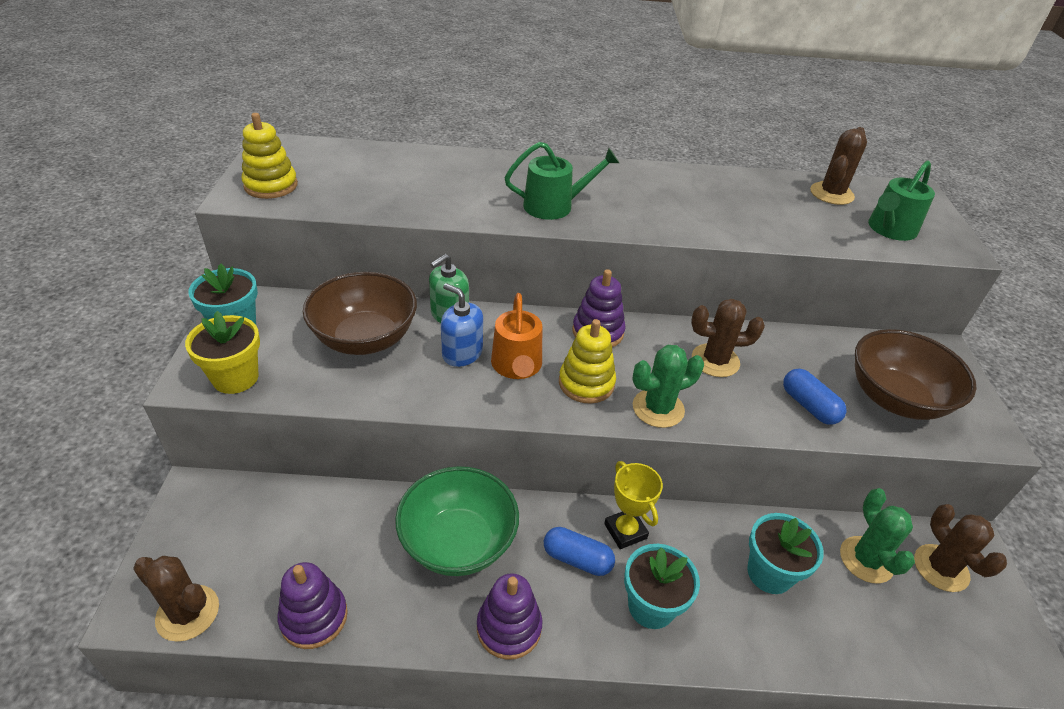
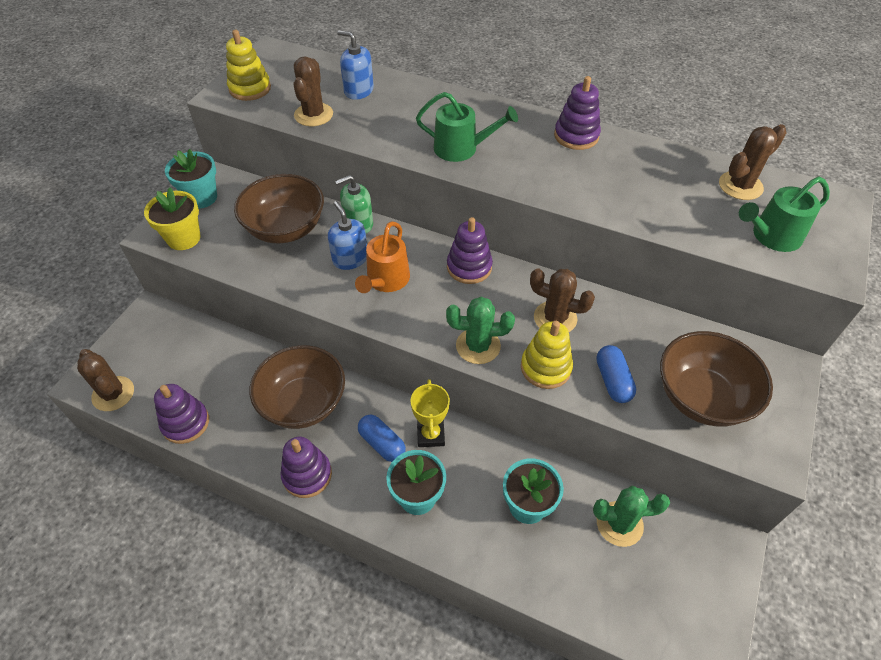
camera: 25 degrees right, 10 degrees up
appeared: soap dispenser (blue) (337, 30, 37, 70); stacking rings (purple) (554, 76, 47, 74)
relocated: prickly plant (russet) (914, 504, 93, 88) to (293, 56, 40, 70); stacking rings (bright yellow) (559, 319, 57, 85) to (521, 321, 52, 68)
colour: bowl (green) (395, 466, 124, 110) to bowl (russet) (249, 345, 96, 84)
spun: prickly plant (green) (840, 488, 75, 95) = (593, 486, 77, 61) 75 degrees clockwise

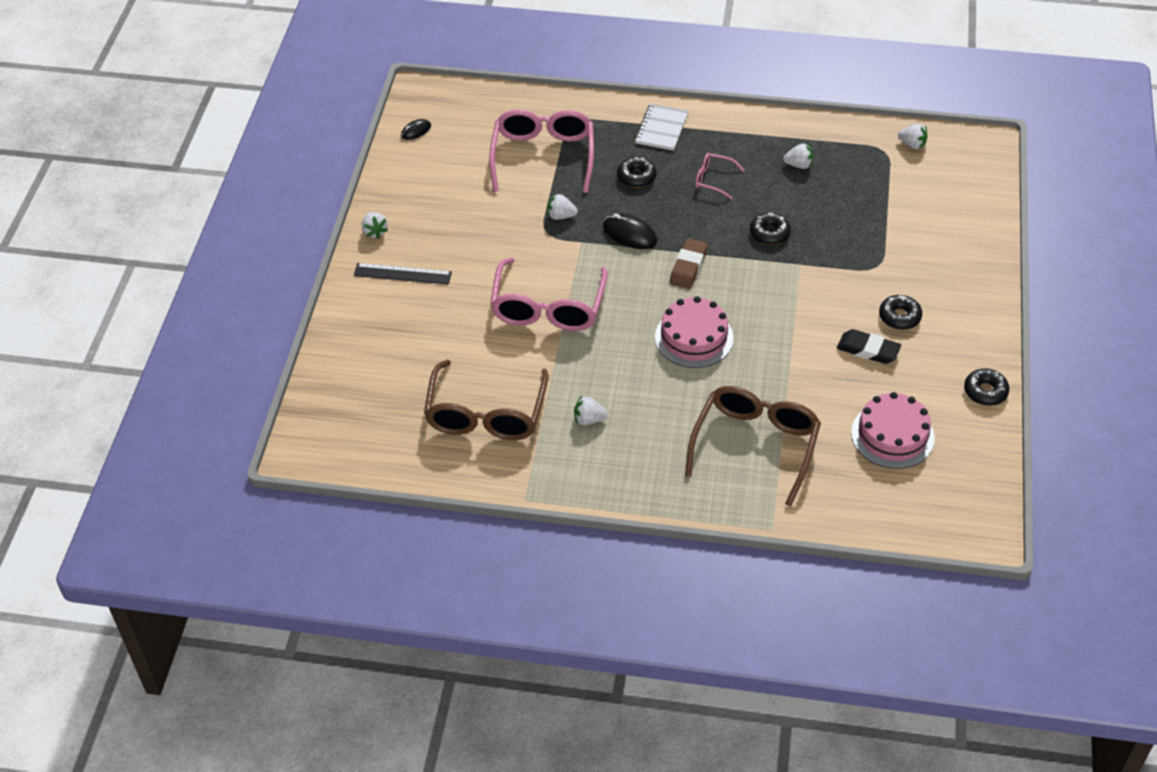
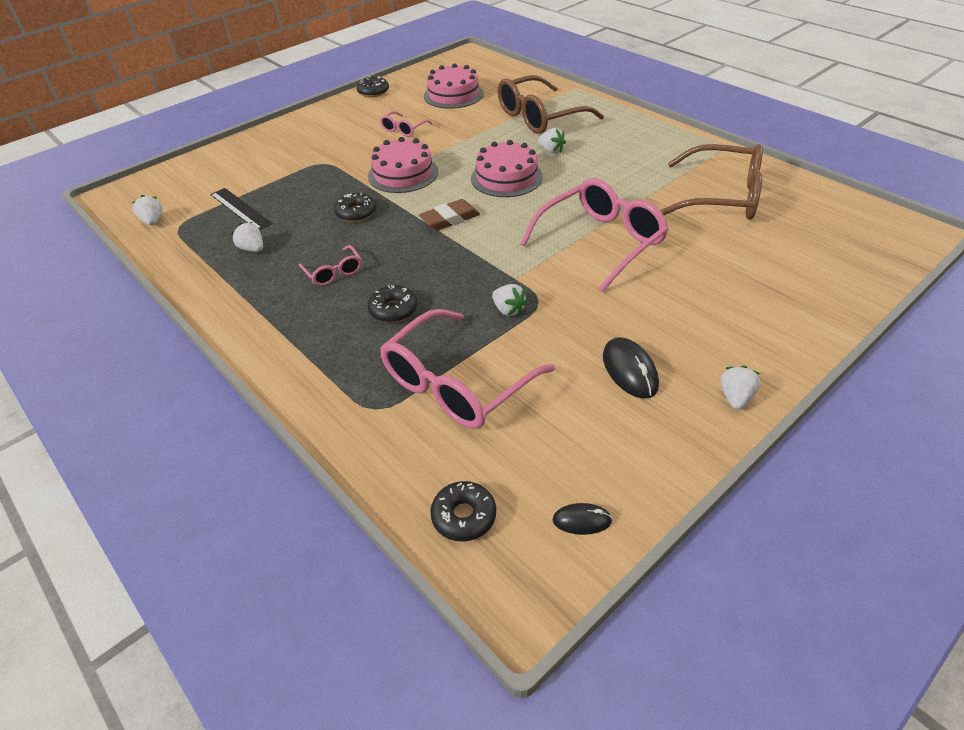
camera: 140 degrees left, 5 degrees down
missing: notebook (white) (635, 104, 54, 47)
appeared: cake (pink) (368, 137, 70, 56)
relocated: measuring stick (ebony) (354, 263, 98, 22) to (210, 188, 63, 42); glazed donut (ebony) (879, 295, 43, 35) to (430, 481, 66, 60); strawberry (white) (574, 396, 34, 29) to (538, 128, 28, 26); mouse (ebony) (603, 213, 54, 36) to (603, 337, 56, 62)
exchanged: gum eraser (ebony) (837, 329, 64, 35) to glasses (pink) (380, 111, 53, 26)
spun: glasses (russet) (424, 360, 125, 80) = (660, 144, 103, 76) 60 degrees clockwise

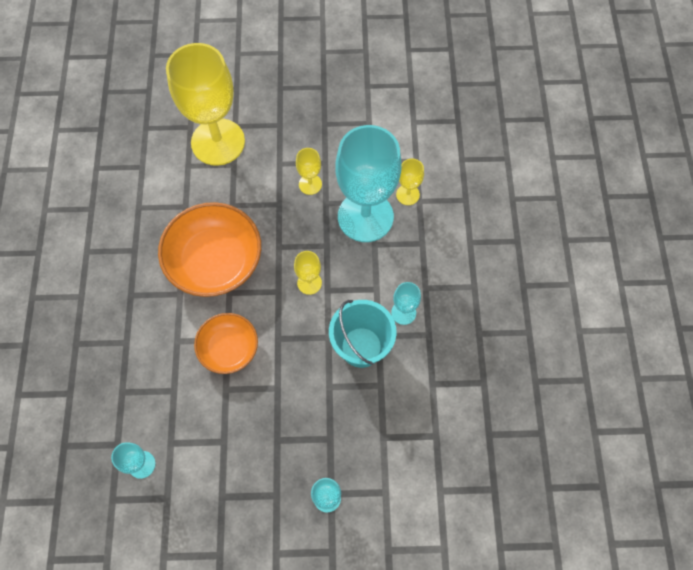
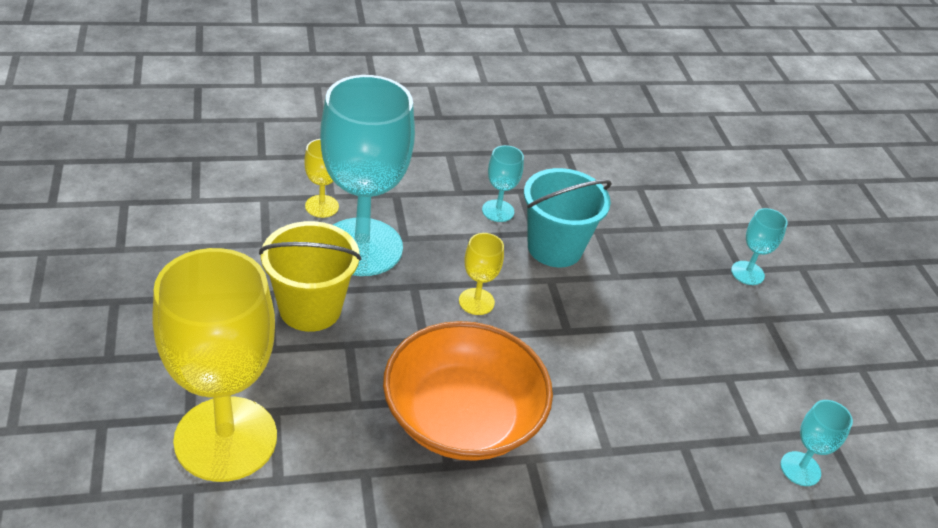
camera: 105 degrees left, 25 degrees down
missing: bowl (orange) (194, 313, 64, 61)
exchanged: chalice (bright yellow) (296, 148, 26, 47) to pail (bright yellow) (259, 221, 103, 111)

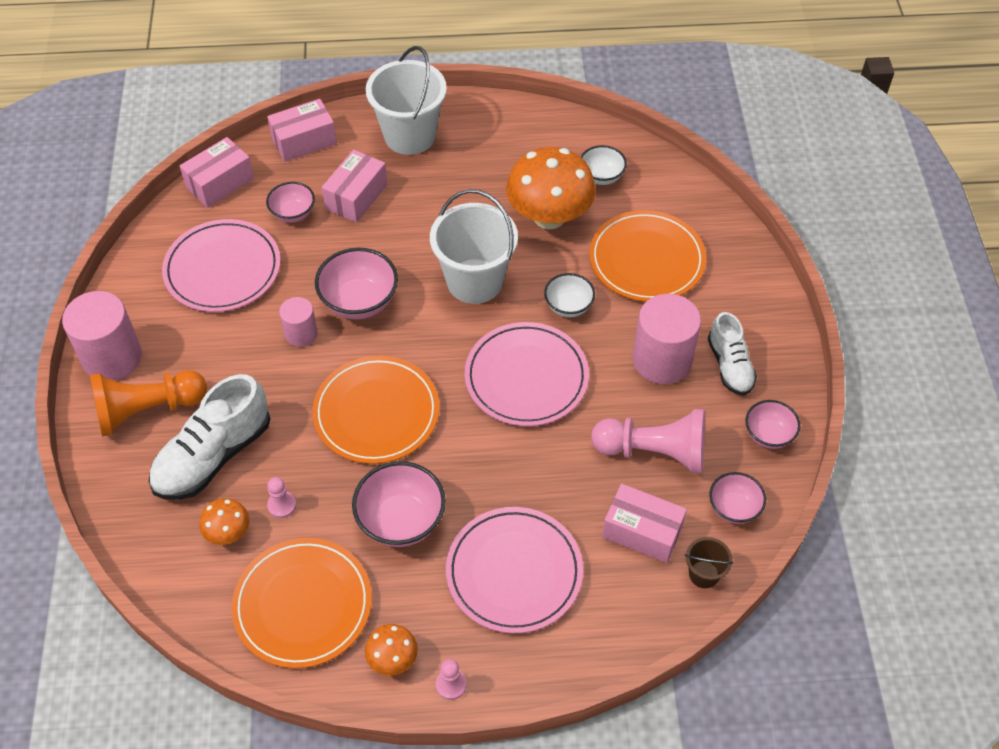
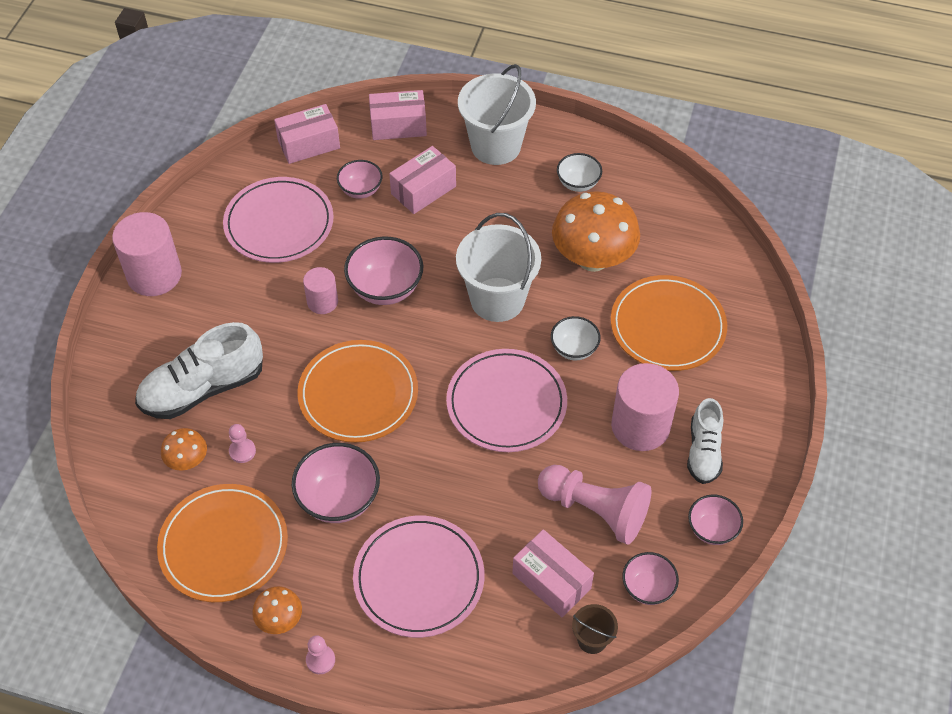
camera: 20 degrees right, 0 degrees up
missing: pawn (orange) (90, 370, 117, 66)
relocated: bowl (white) (581, 145, 46, 40) to (557, 153, 45, 39)

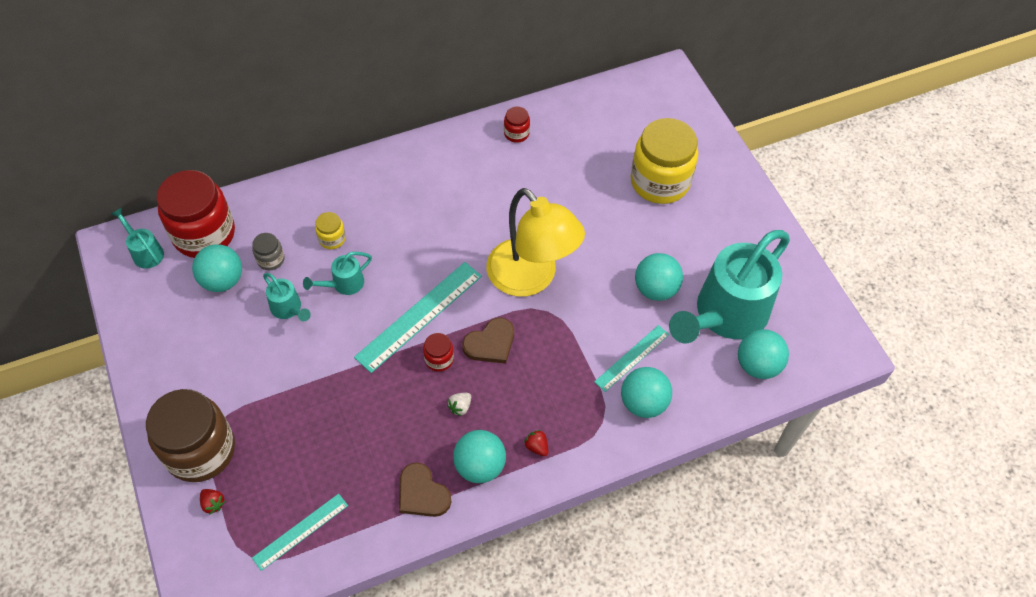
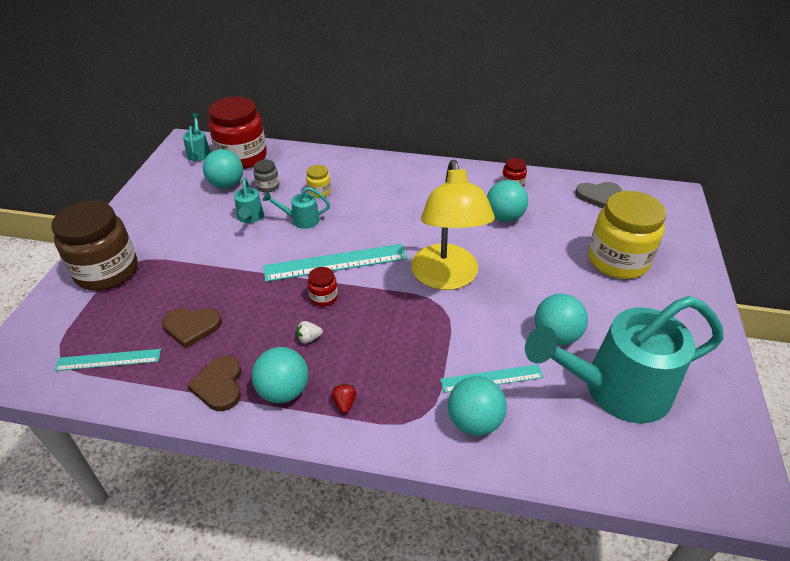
camera: 35 degrees right, 15 degrees down
missing: strawberry (red) (200, 489, 25, 26)
appeared: love heart (gray) (575, 182, 47, 26)
relocated: love heart (russet) (462, 318, 52, 46) to (162, 308, 60, 40); play ball (aqua) (738, 329, 51, 50) to (487, 180, 41, 42)

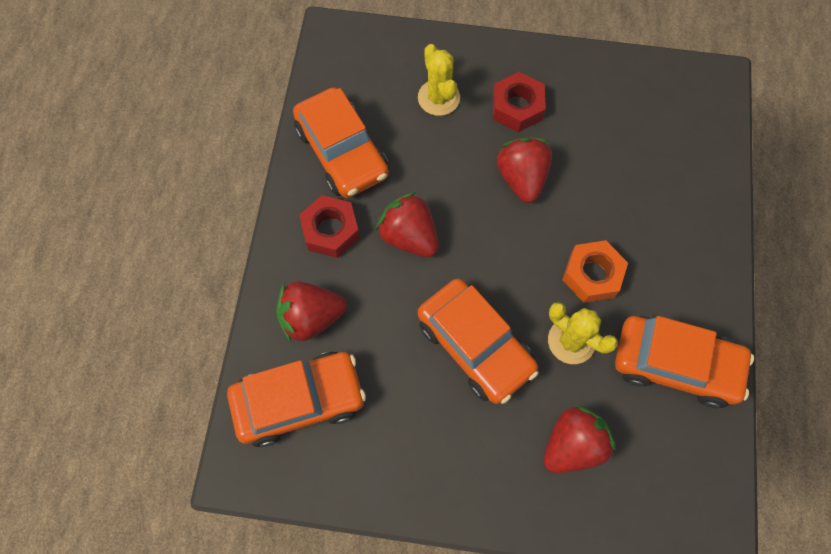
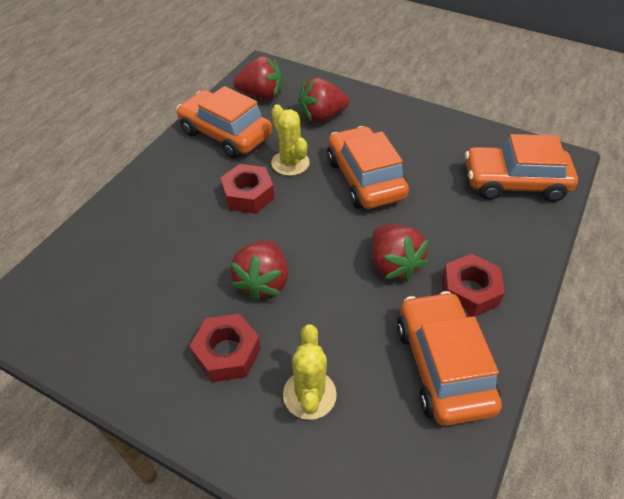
camera: 160 degrees left, 20 degrees down
relocated: strawberry (red) (276, 281, 71, 61) to (233, 56, 49, 44)
colour: hexagon nut (orange) (562, 240, 66, 63) to hexagon nut (red) (220, 164, 54, 50)

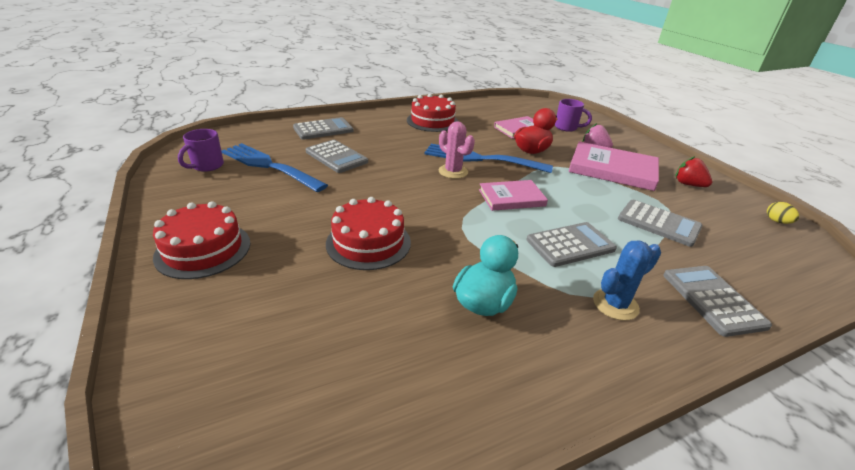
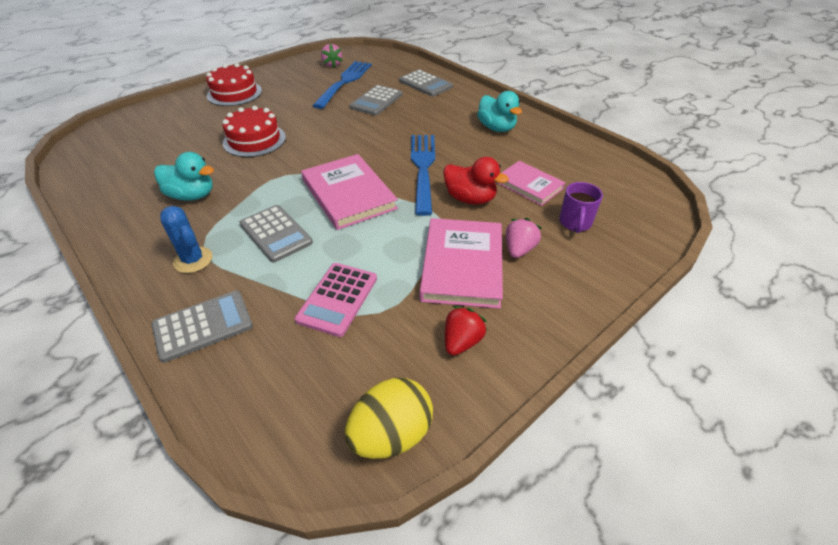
camera: 75 degrees right, 10 degrees up
missing: prickly plant (pink) (439, 121, 36, 58)
exchanged: mug (purple) (178, 129, 46, 43) to strawberry (pink) (321, 44, 22, 24); cake (red) (407, 94, 52, 38) to rubber duck (aqua) (477, 91, 45, 41)
colour: adding machine (gray) (618, 200, 85, 47) to adding machine (pink) (295, 263, 82, 74)
size: hardback (pink) (479, 180, 69, 31) = (301, 154, 97, 76) x1.60; toy egg (bright yellow) (767, 202, 32, 22) = (345, 378, 88, 81) x2.14

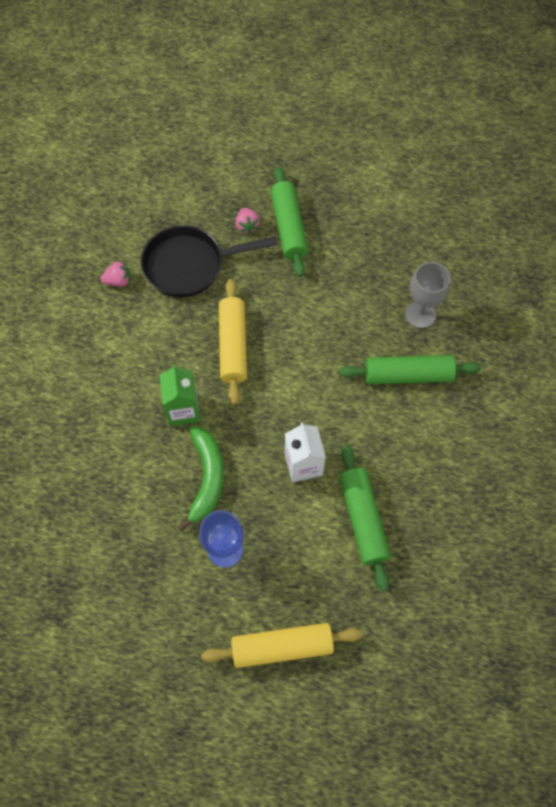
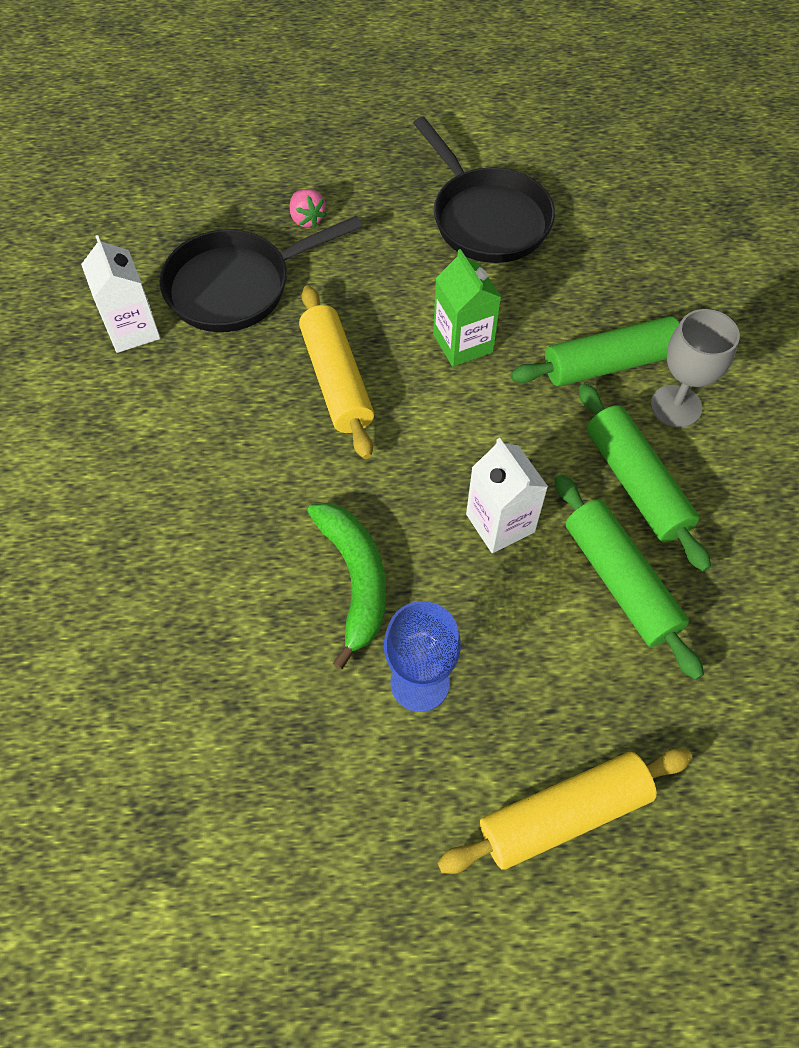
camera: 15 degrees left, 5 degrees down
appeared: frying pan (ebony) (413, 117, 142, 146)
relocated: milk carton (green) (160, 365, 40, 61) to (433, 249, 69, 118); dough roller (green) (271, 167, 37, 110) to (579, 383, 132, 188); chalice (gray) (405, 262, 45, 66) to (651, 309, 89, 118)
exchanged: strawberry (pink) (101, 261, 29, 26) to milk carton (white) (81, 235, 80, 118)

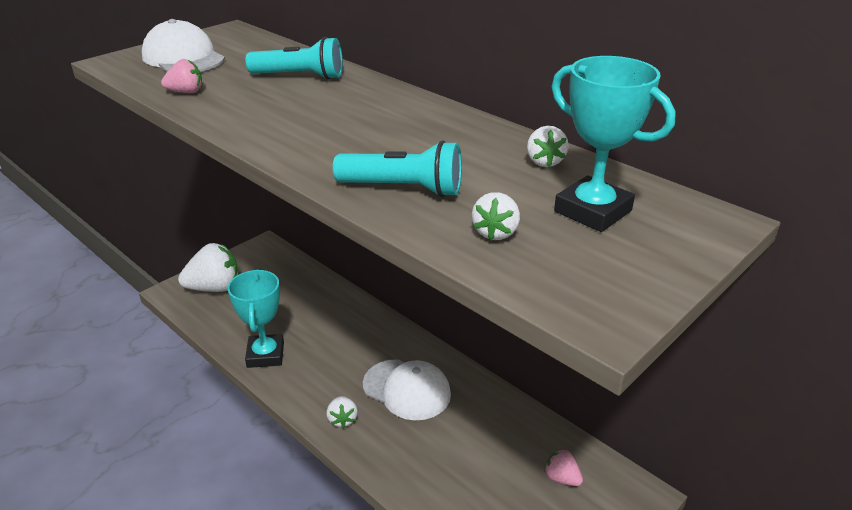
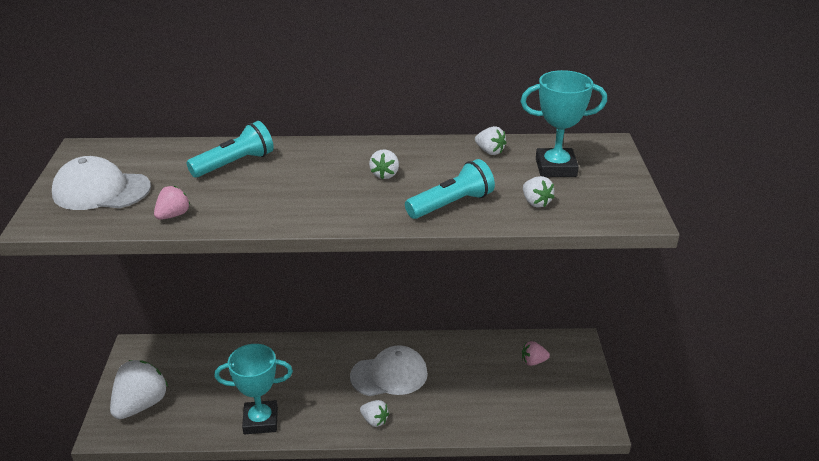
camera: 45 degrees left, 0 degrees up
appeared: strawberry (white) (369, 149, 30, 30)
spun: award cup (aqua) (228, 269, 56, 99) = (215, 344, 78, 90) 45 degrees counterclockwise

